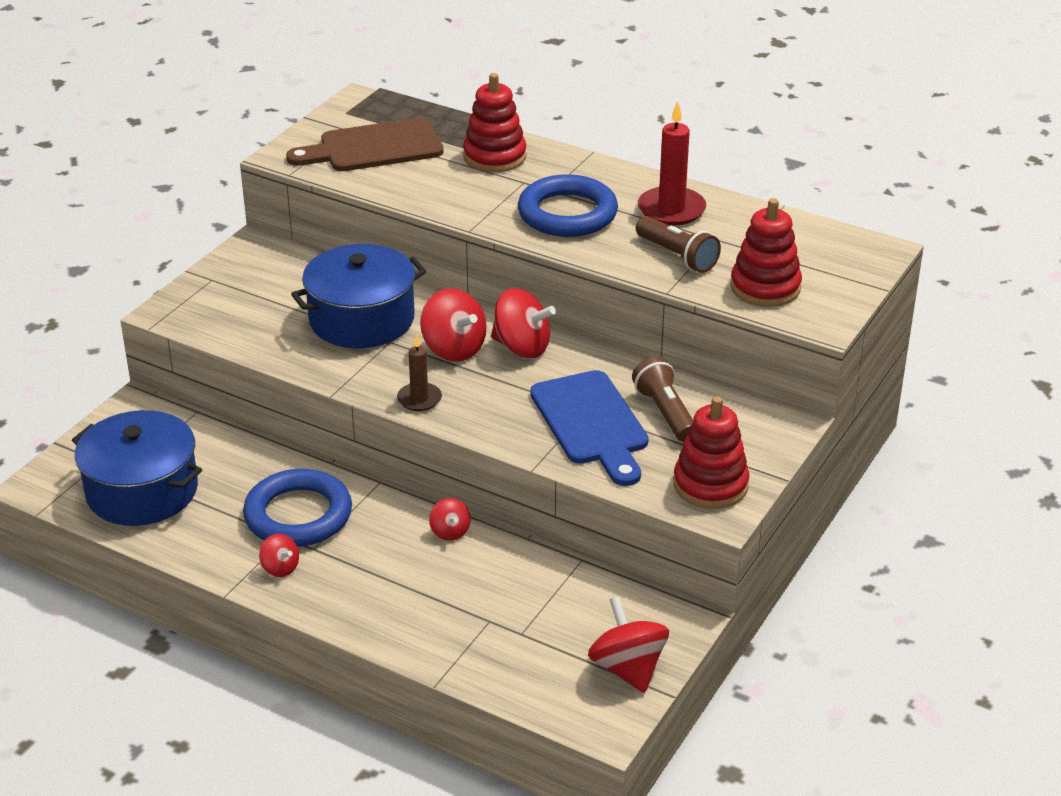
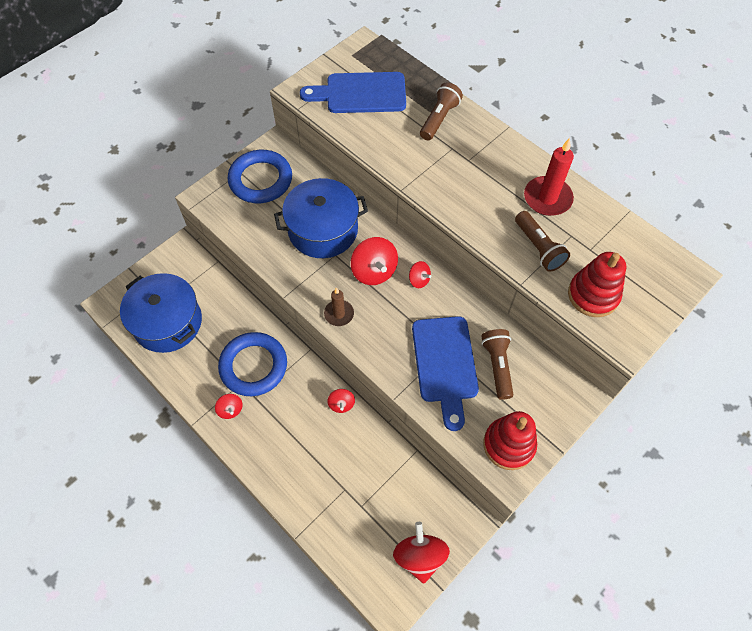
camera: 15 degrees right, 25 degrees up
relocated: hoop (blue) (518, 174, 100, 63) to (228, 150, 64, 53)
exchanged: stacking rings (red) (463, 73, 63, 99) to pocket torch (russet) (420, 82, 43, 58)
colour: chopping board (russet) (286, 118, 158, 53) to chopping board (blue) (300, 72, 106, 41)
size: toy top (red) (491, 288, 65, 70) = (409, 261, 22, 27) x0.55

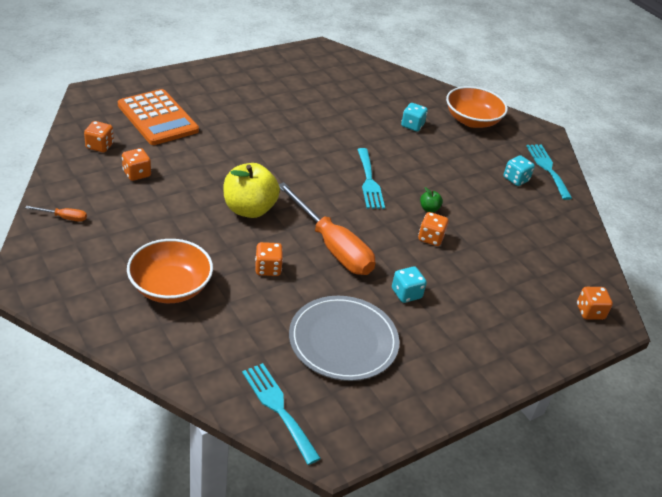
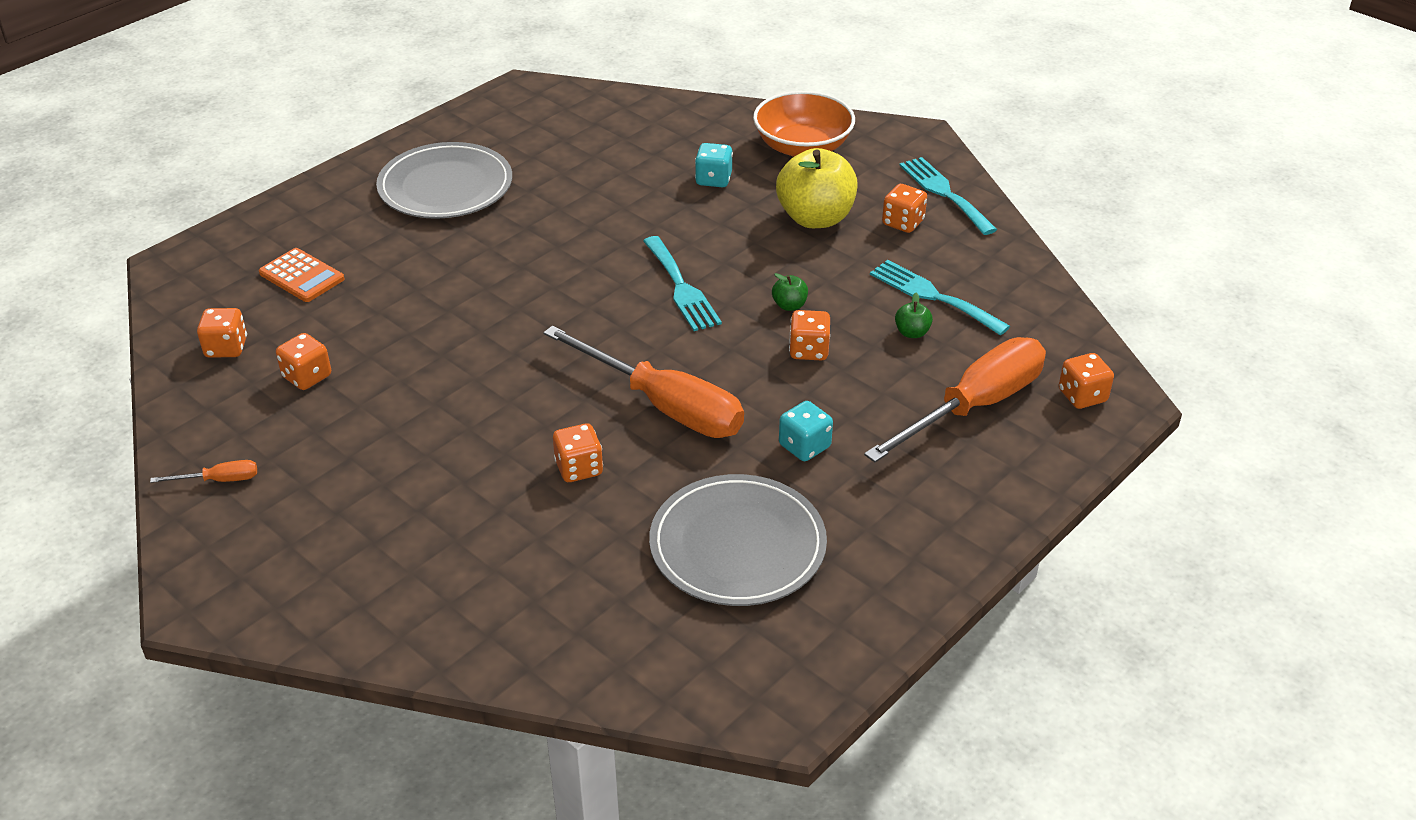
camera: 10 degrees left, 0 degrees up
missing: bowl (orange) (127, 239, 86, 64)
appeared: flat dish (gray) (376, 142, 136, 77); hand screwdriver (orange) (864, 337, 182, 125); apple fruit (green) (895, 293, 38, 45)
relocated: apple fruit (bright yellow) (223, 163, 57, 55) to (776, 148, 81, 80); fork (aqua) (242, 363, 79, 102) to (870, 260, 140, 75)
colour: die (aqua) (504, 155, 31, 31) to die (orange) (882, 184, 45, 49)
size: adding machine (orange) (118, 89, 81, 56) = (259, 248, 85, 54) x0.56

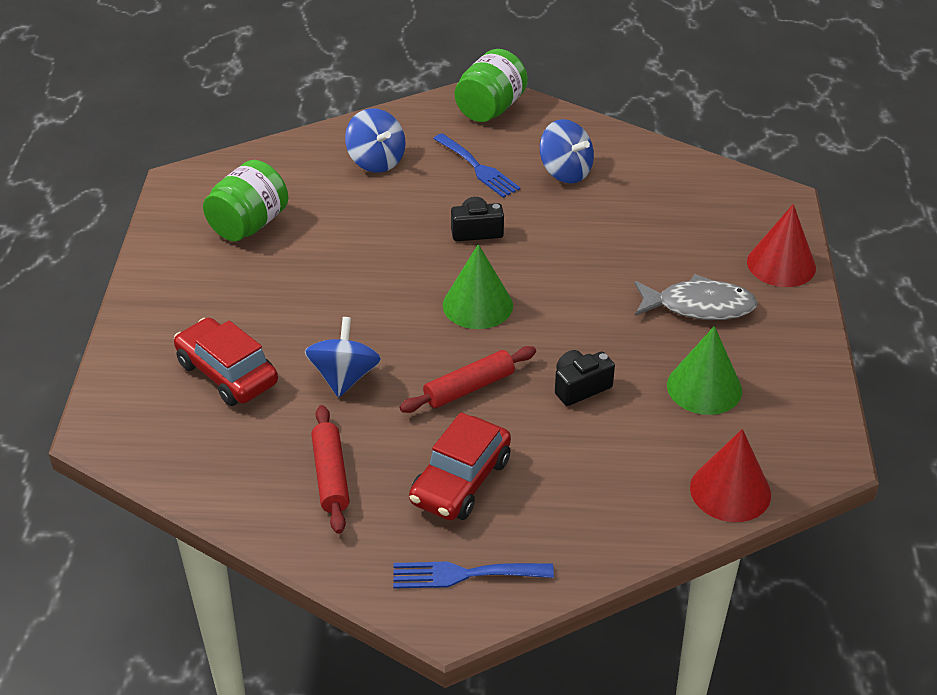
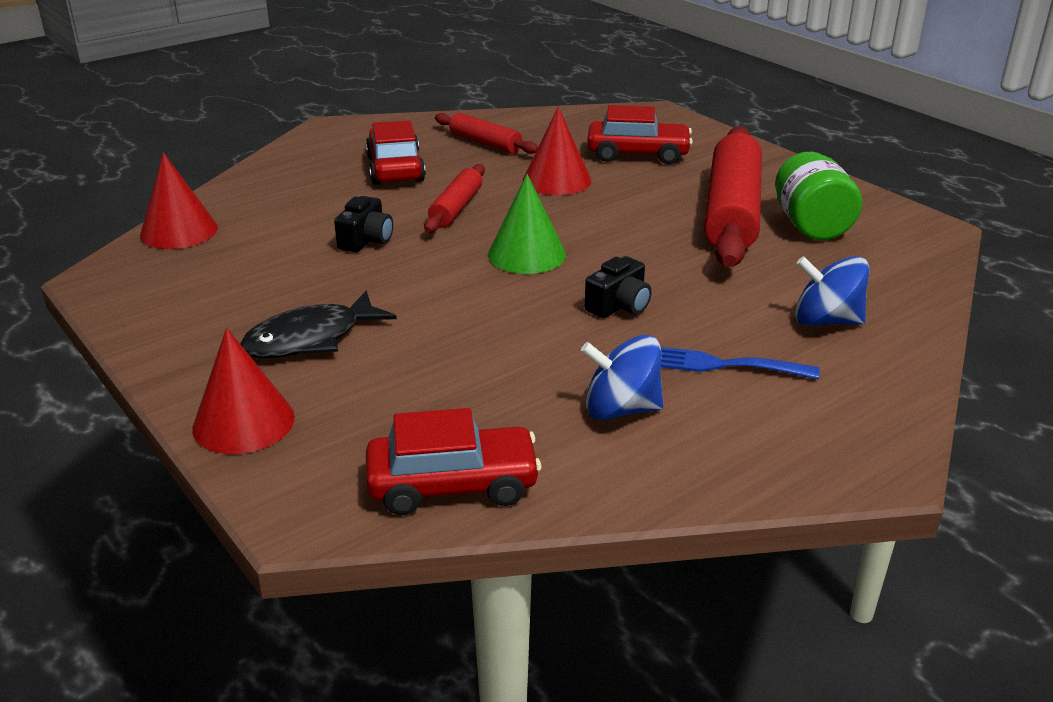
camera: 140 degrees right, 10 degrees down
missing: fork (blue) (393, 561, 161, 28); jar (green) (455, 49, 73, 73); solid cone (green) (667, 326, 75, 89)
appeared: car (red) (366, 408, 175, 107); dough roller (red) (704, 126, 58, 141)
exchanged: toy top (blue) (305, 317, 76, 80) to solid cone (red) (523, 107, 68, 88)
colour: fish figure (gray) (634, 274, 124, 46) to fish figure (ebony) (240, 291, 157, 67)

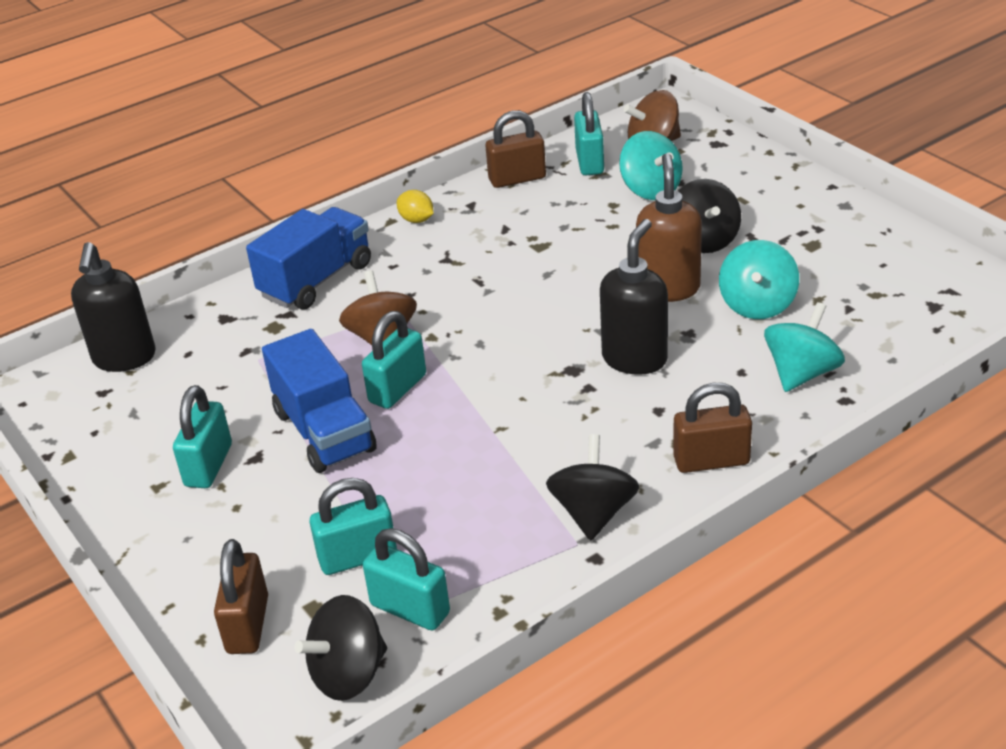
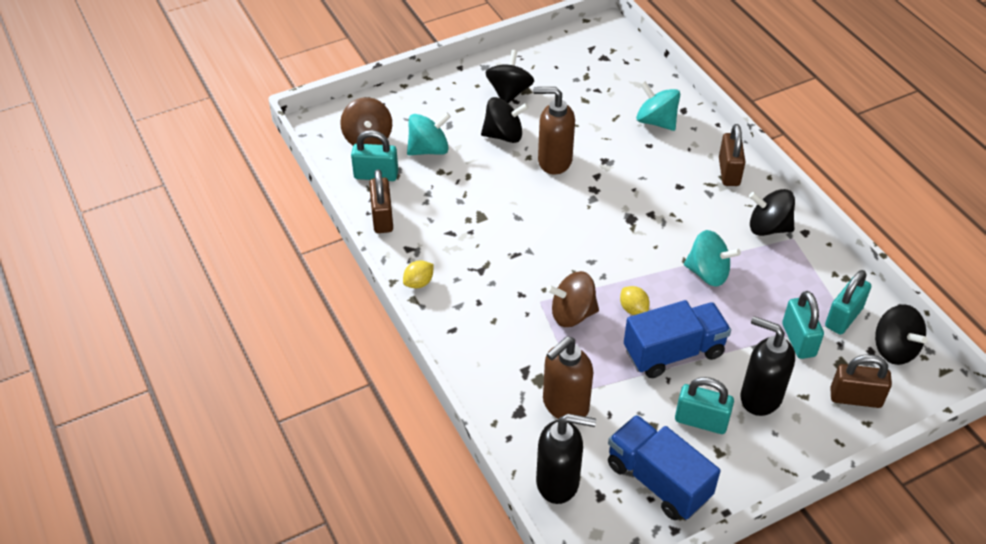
camera: 85 degrees left, 10 degrees up
appeared: toy top (ebony) (485, 50, 49, 53); soap dispenser (russet) (543, 337, 50, 82)
relocated: lorry (blue) (246, 207, 125, 102) to (608, 415, 112, 105); toy top (aqua) (719, 240, 80, 79) to (684, 230, 57, 56); soap dispenser (ebony) (600, 219, 68, 156) to (741, 316, 54, 100)
exchanged: small lock (aqua) (362, 311, 64, 98) to citrus fruit (bright yellow) (620, 286, 30, 29)

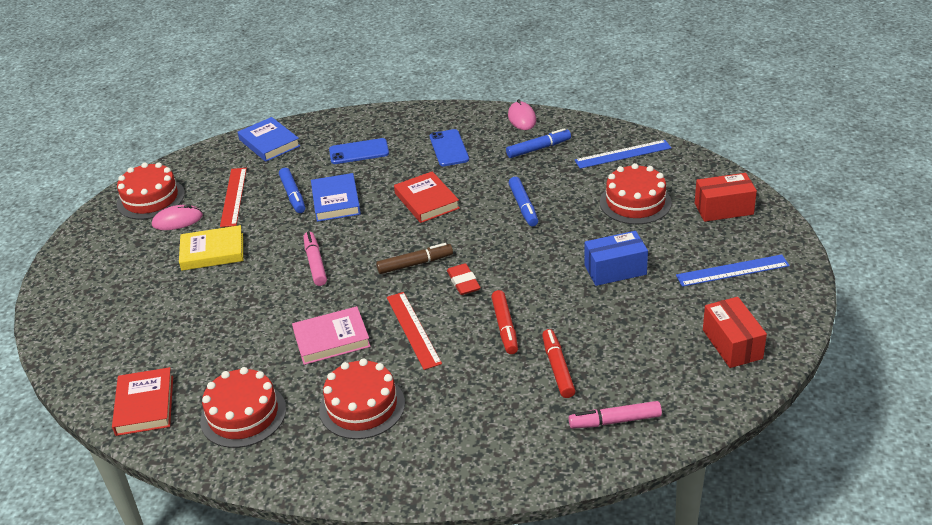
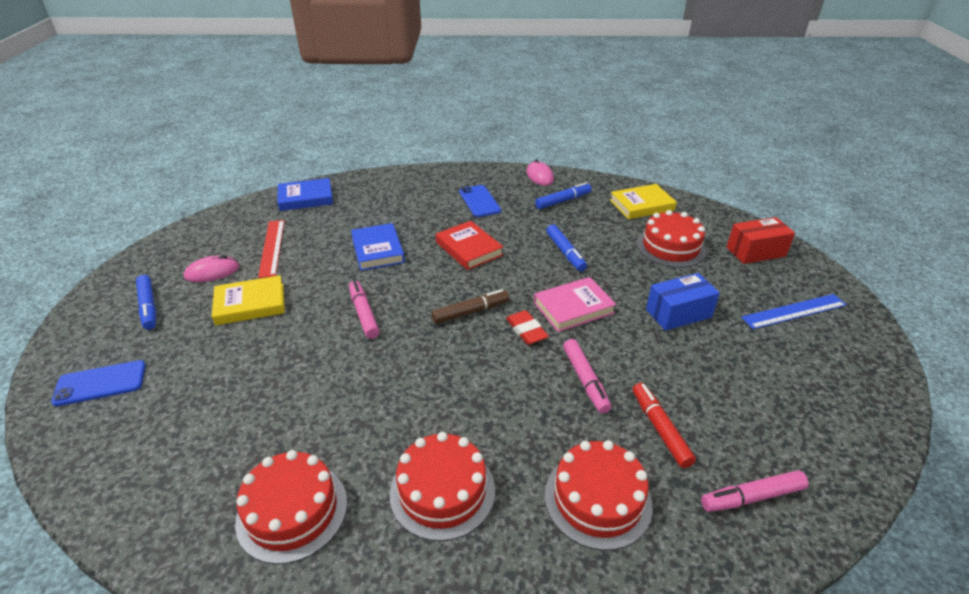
camera: 10 degrees left, 0 degrees up
missing: hardback (red) (112, 367, 61, 69); measuring stick (red) (387, 292, 55, 78); package (red) (703, 297, 64, 71)
relocated: phone (blue) (329, 138, 60, 26) to (51, 360, 95, 46); marker (blue) (279, 168, 26, 45) to (136, 275, 20, 55); hardback (pink) (292, 306, 79, 59) to (534, 277, 83, 55); cake (red) (117, 162, 68, 57) to (545, 440, 108, 111)
exchanged: measuring stick (blue) (575, 140, 96, 29) to hardback (bright yellow) (610, 184, 67, 35)
colour: marker (red) (491, 290, 27, 64) to marker (pink) (563, 339, 48, 75)
spun: hardback (blue) (238, 117, 62, 45) = (277, 178, 56, 33) 60 degrees counterclockwise

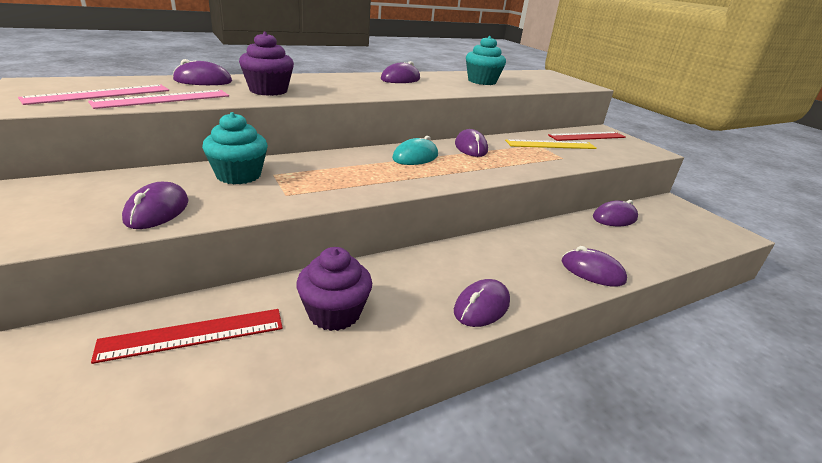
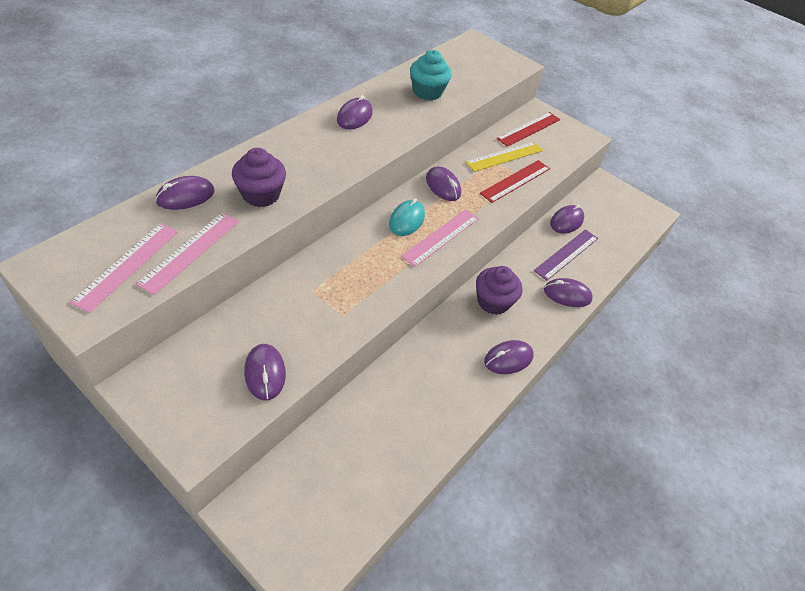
camera: 25 degrees left, 20 degrees up
missing: muffin (aqua) (202, 112, 66, 72)
appeared: measuring stick (pink) (401, 209, 78, 58); measuring stick (purple) (534, 229, 64, 52)
relocated: muffin (purple) (296, 247, 76, 84) to (476, 266, 46, 49); measuring stick (red) (91, 309, 192, 55) to (480, 160, 70, 43)
spun: mouse (purple) (454, 279, 56, 48) = (484, 340, 50, 34) 45 degrees clockwise

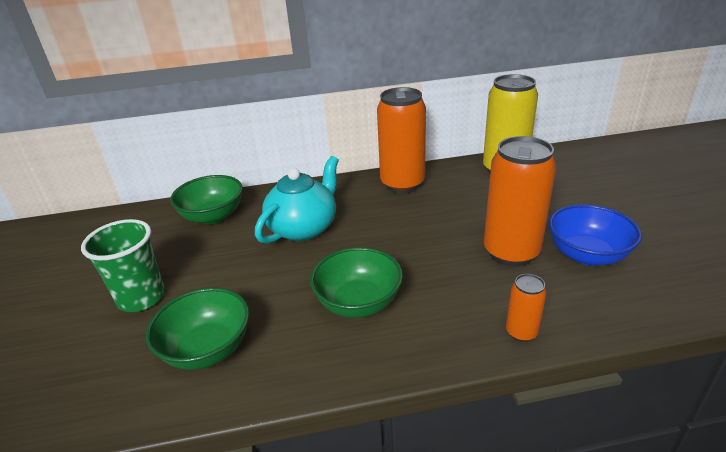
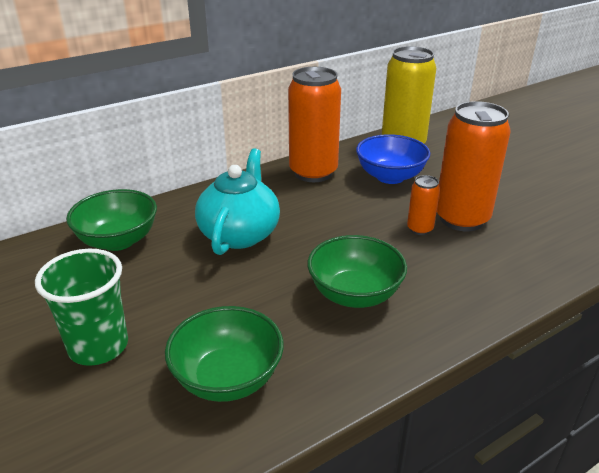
camera: 25 degrees left, 0 degrees up
relocated: bowl (blue) (549, 204, 93, 62) to (356, 134, 74, 50); soda can (orange) (506, 274, 41, 68) to (407, 175, 33, 60)

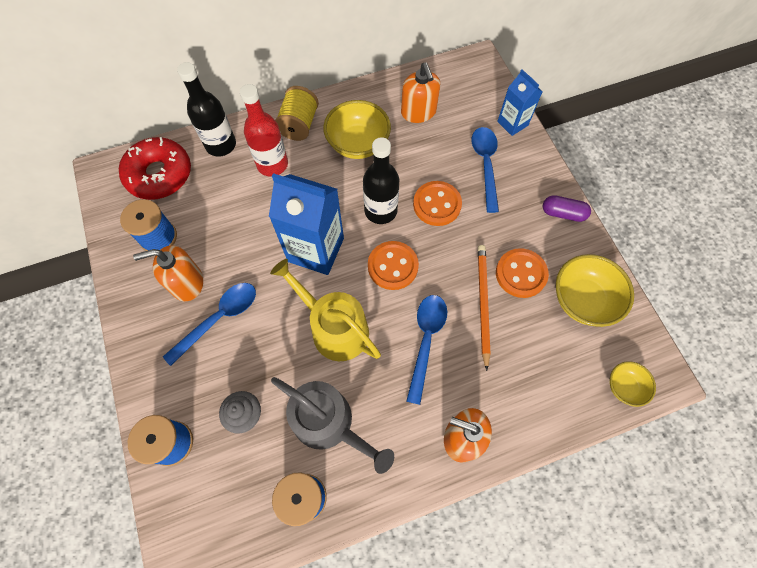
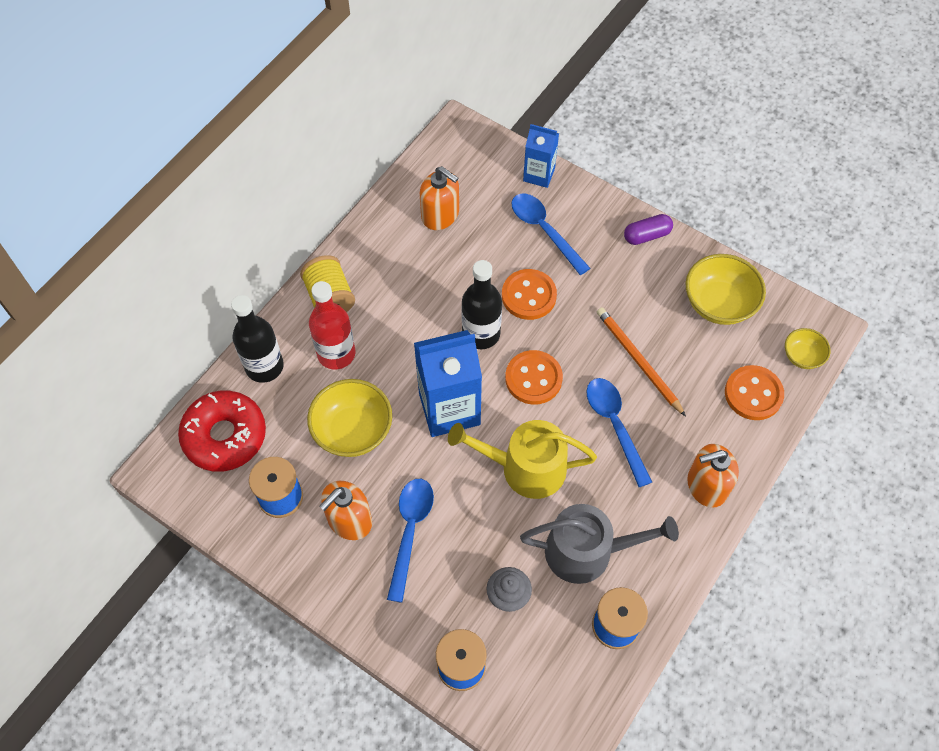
camera: 35 degrees left, 5 degrees down
relocated: bowl (bright yellow) (323, 100, 68, 59) to (307, 379, 85, 78); sewing button (orange) (496, 248, 53, 50) to (725, 365, 59, 55)

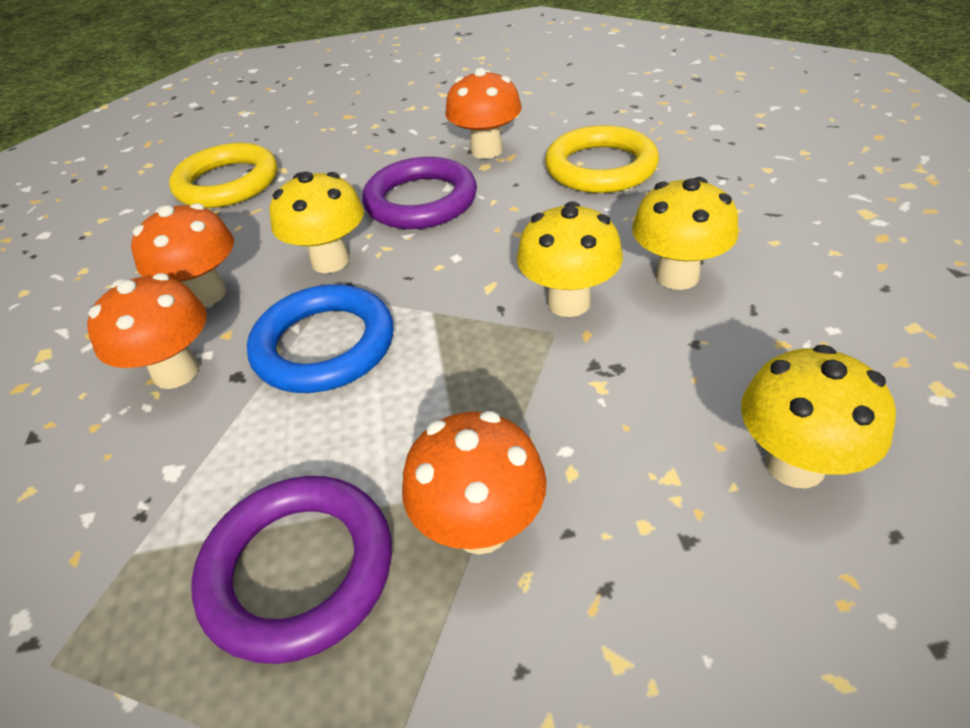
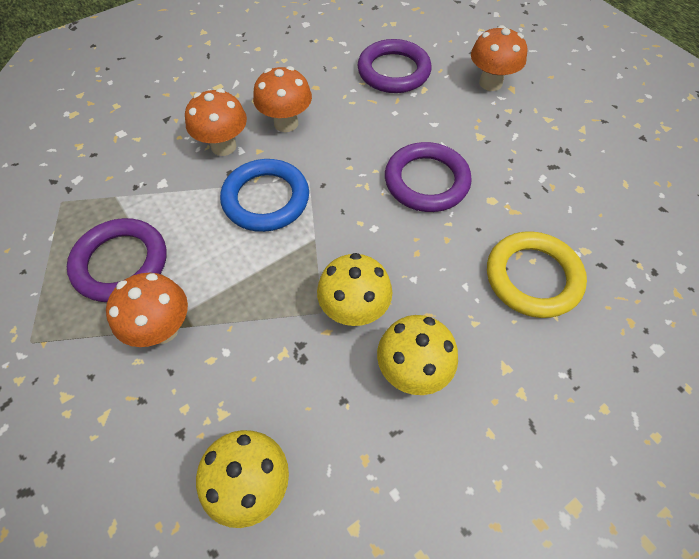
camera: 60 degrees right, 15 degrees up
missing: fungus (bright yellow) (270, 172, 94, 101)
relocated: fungus (orange) (445, 68, 77, 91) to (471, 25, 56, 66)
colour: hoop (bright yellow) (169, 143, 108, 65) to hoop (purple) (357, 39, 74, 54)

